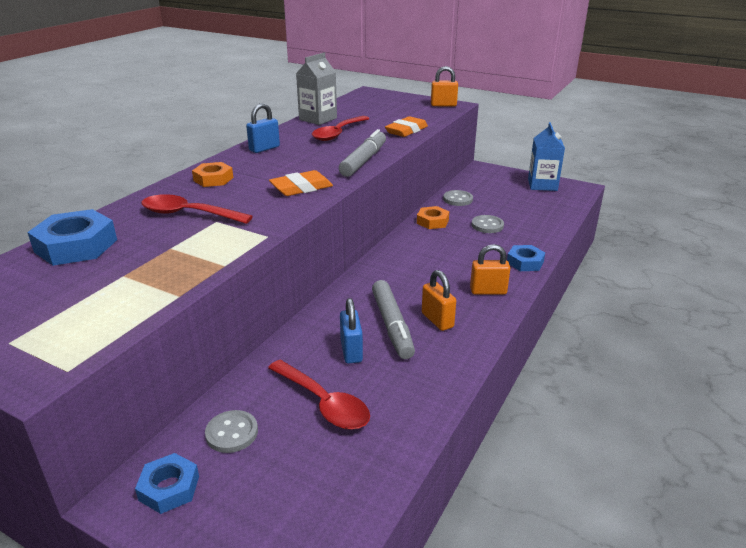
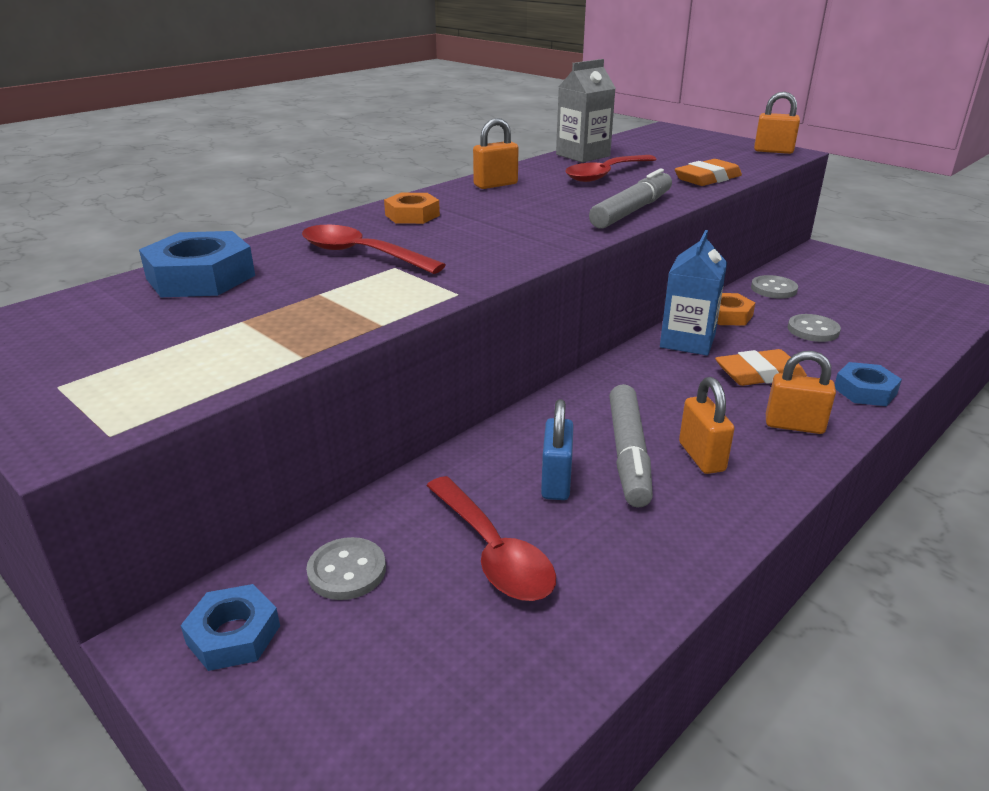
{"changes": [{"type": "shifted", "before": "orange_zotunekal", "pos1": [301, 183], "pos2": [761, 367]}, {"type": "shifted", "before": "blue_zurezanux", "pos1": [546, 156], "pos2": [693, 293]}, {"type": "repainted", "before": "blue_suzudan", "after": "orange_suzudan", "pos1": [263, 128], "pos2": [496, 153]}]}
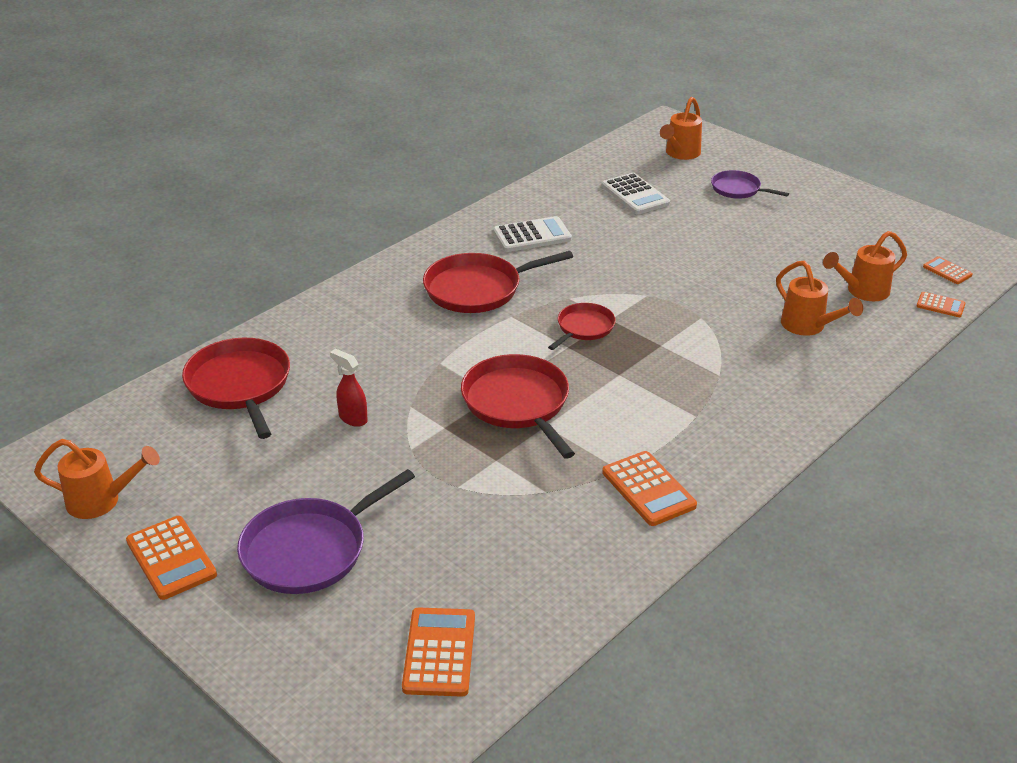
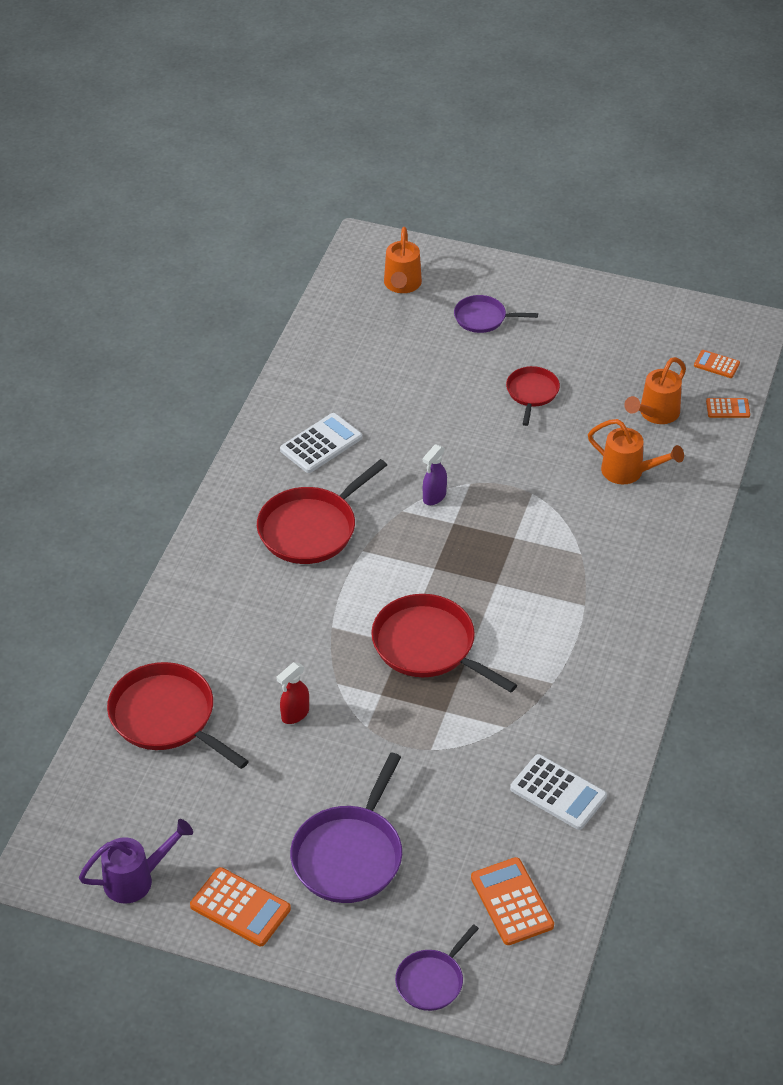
{"changes": [{"type": "gone", "before": "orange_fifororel", "pos1": [649, 488]}, {"type": "new", "after": "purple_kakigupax", "pos2": [437, 967]}, {"type": "new", "after": "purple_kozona", "pos2": [435, 474]}, {"type": "shifted", "before": "red_kakigupax", "pos1": [582, 326], "pos2": [533, 396]}, {"type": "shifted", "before": "white_fifororel", "pos1": [636, 194], "pos2": [558, 792]}, {"type": "repainted", "before": "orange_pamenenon", "after": "purple_pamenenon", "pos1": [97, 479], "pos2": [136, 861]}, {"type": "rotated", "before": "red_kozona", "pos1": [349, 388], "pos2": [293, 693], "turn": -60}]}
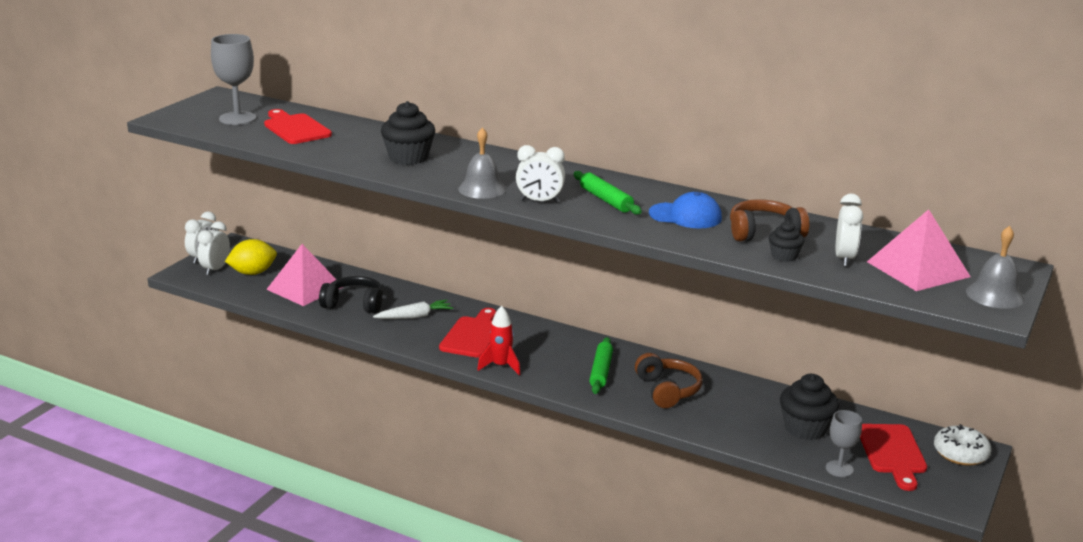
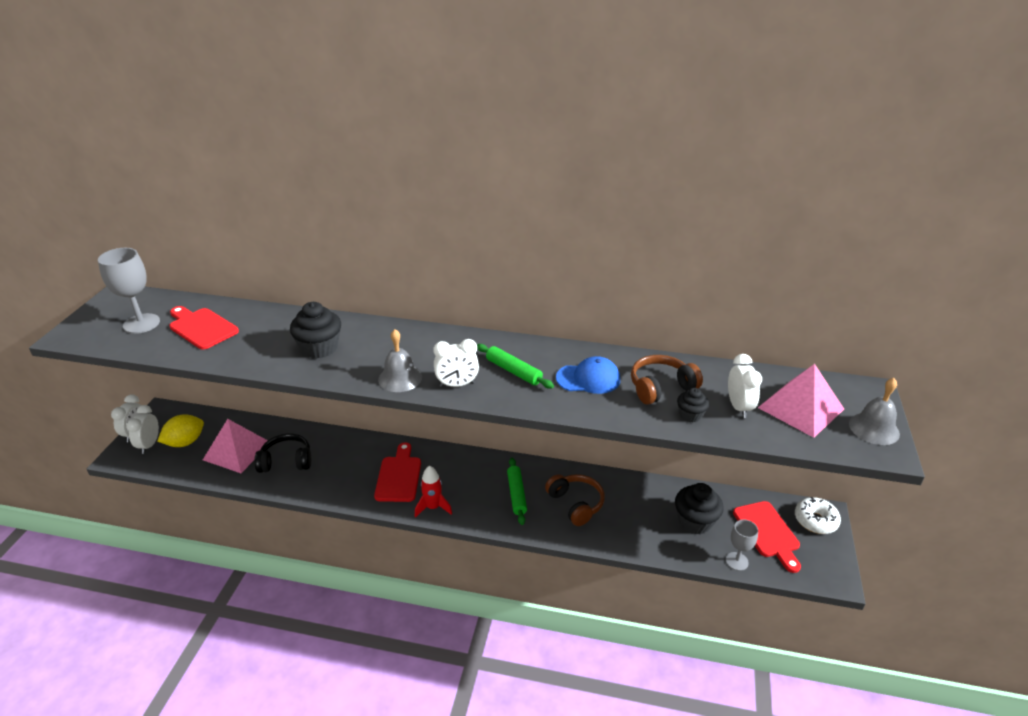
{"changes": [{"type": "gone", "before": "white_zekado", "pos1": [413, 309]}]}
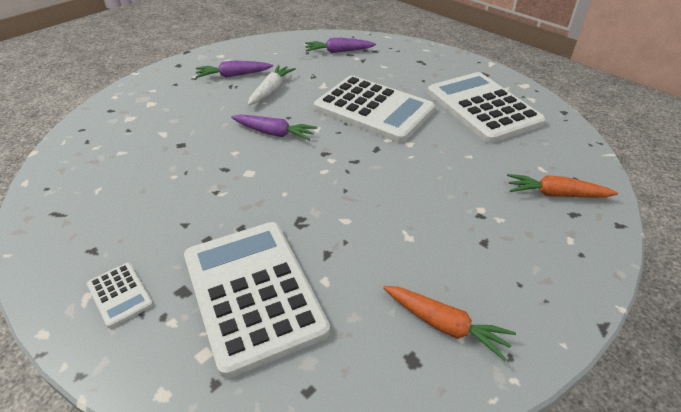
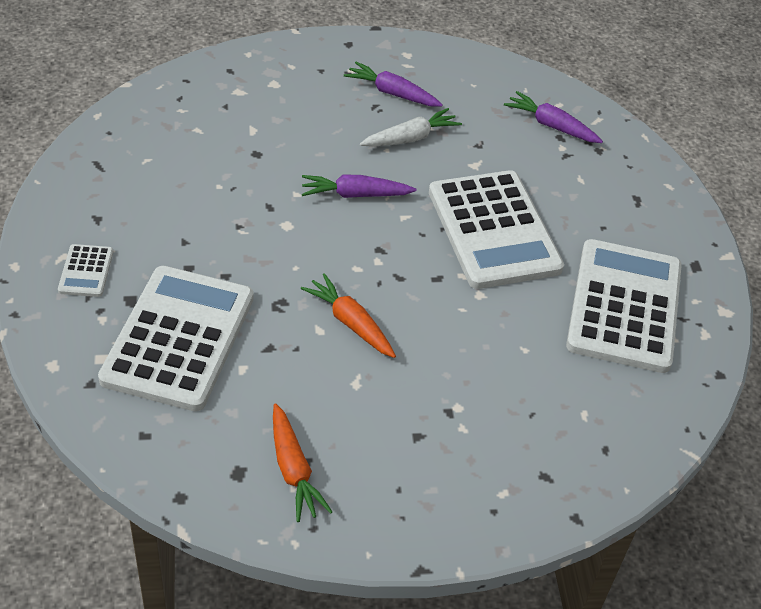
{"changes": [{"type": "shifted", "before": "orange_zekado", "pos1": [562, 186], "pos2": [348, 315]}, {"type": "rotated", "before": "purple_zekado", "pos1": [274, 127], "pos2": [359, 186], "turn": 120}]}
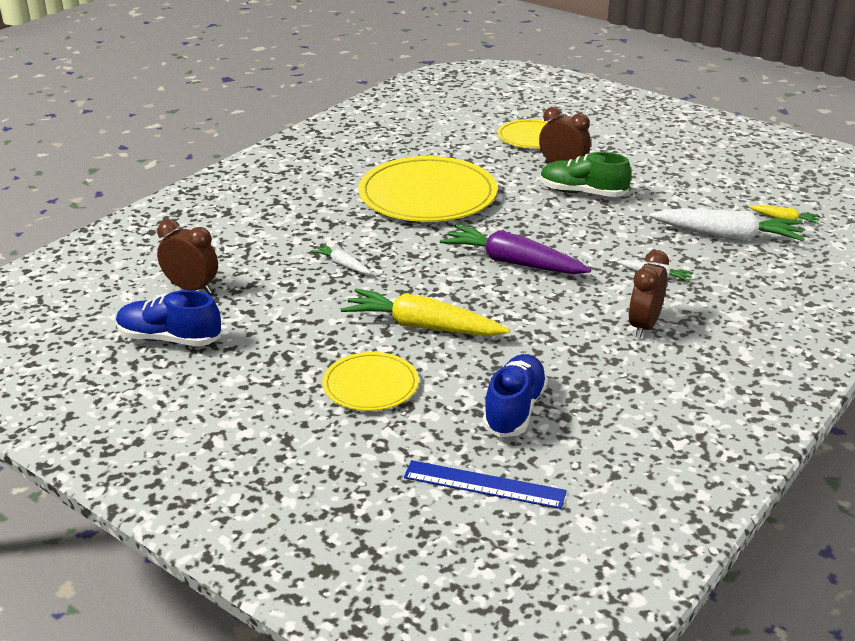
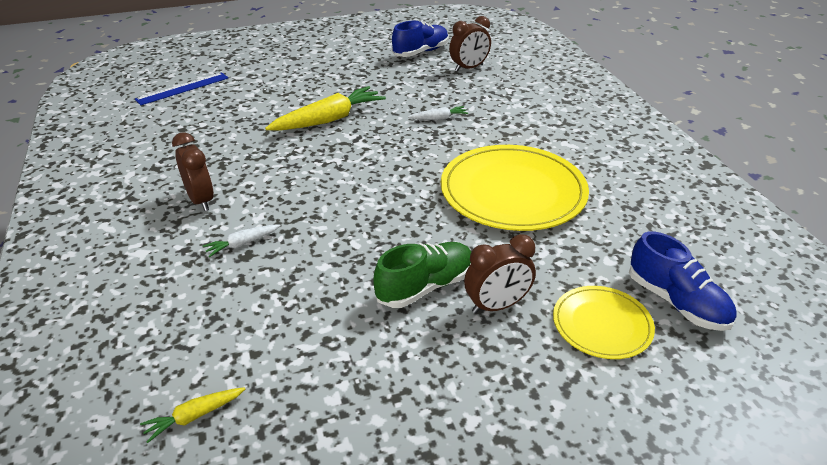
{"changes": [{"type": "gone", "before": "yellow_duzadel", "pos1": [370, 381]}, {"type": "gone", "before": "purple_zekado", "pos1": [515, 249]}, {"type": "gone", "before": "white_zekado", "pos1": [727, 225]}, {"type": "shifted", "before": "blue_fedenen", "pos1": [515, 396], "pos2": [683, 281]}]}
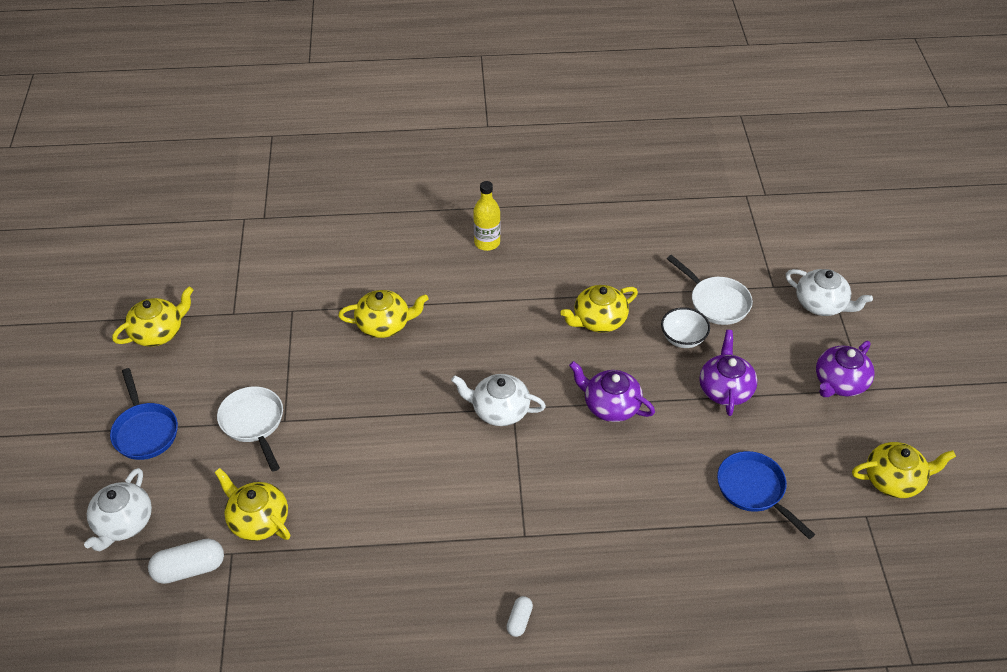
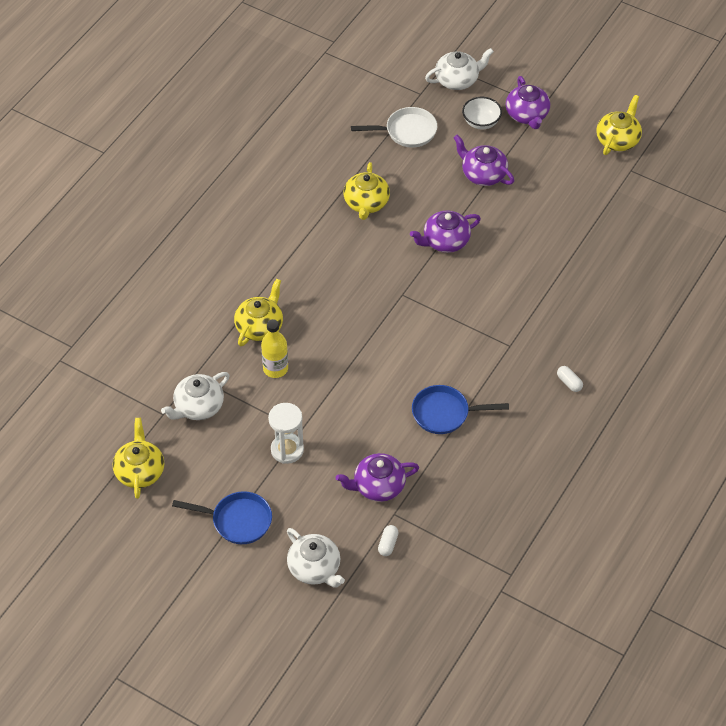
{"changes": [{"type": "shifted", "before": "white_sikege", "pos1": [498, 400], "pos2": [195, 396]}, {"type": "shifted", "before": "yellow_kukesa", "pos1": [486, 216], "pos2": [274, 348]}, {"type": "shifted", "before": "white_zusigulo", "pos1": [685, 327], "pos2": [482, 113]}, {"type": "shifted", "before": "blue_kakigupax", "pos1": [766, 495], "pos2": [460, 409]}, {"type": "swapped", "before": "white_kakigupax", "after": "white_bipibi", "pos1": [250, 429], "pos2": [286, 433]}, {"type": "repainted", "before": "yellow_sikege", "after": "purple_sikege", "pos1": [252, 504], "pos2": [377, 477]}, {"type": "scaled", "before": "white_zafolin", "pos1": [186, 561], "pos2": [388, 540], "scale": 0.56}]}
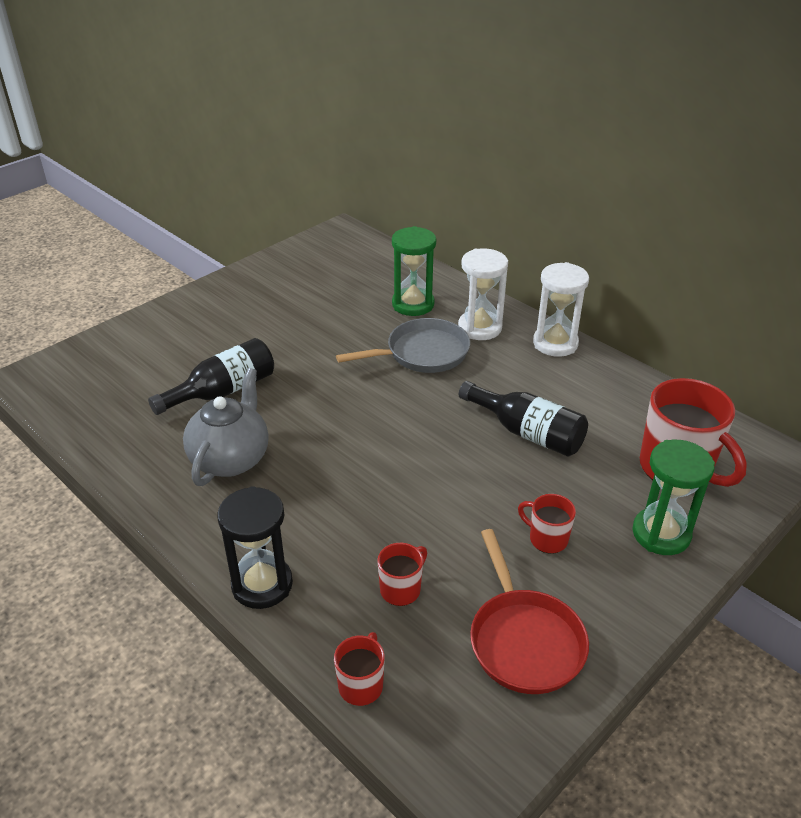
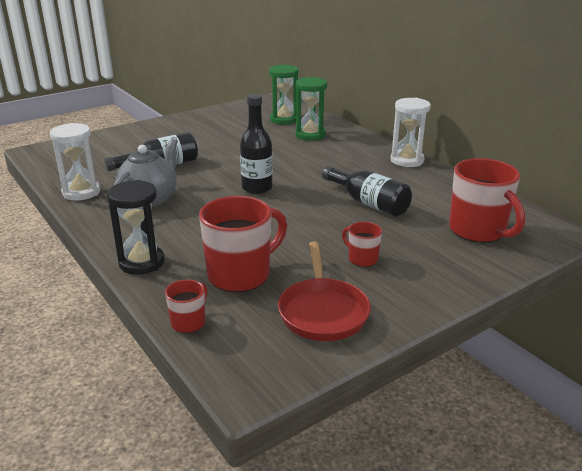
{"changes": [{"type": "gone", "before": "grey_kakigupax", "pos1": [403, 345]}, {"type": "new", "after": "black_kukesa", "pos2": [256, 144]}, {"type": "shifted", "before": "white_bipibi", "pos1": [483, 294], "pos2": [75, 161]}, {"type": "shifted", "before": "green_bipibi", "pos1": [673, 497], "pos2": [284, 95]}, {"type": "scaled", "before": "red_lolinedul", "pos1": [402, 574], "pos2": [243, 244], "scale": 2.01}]}
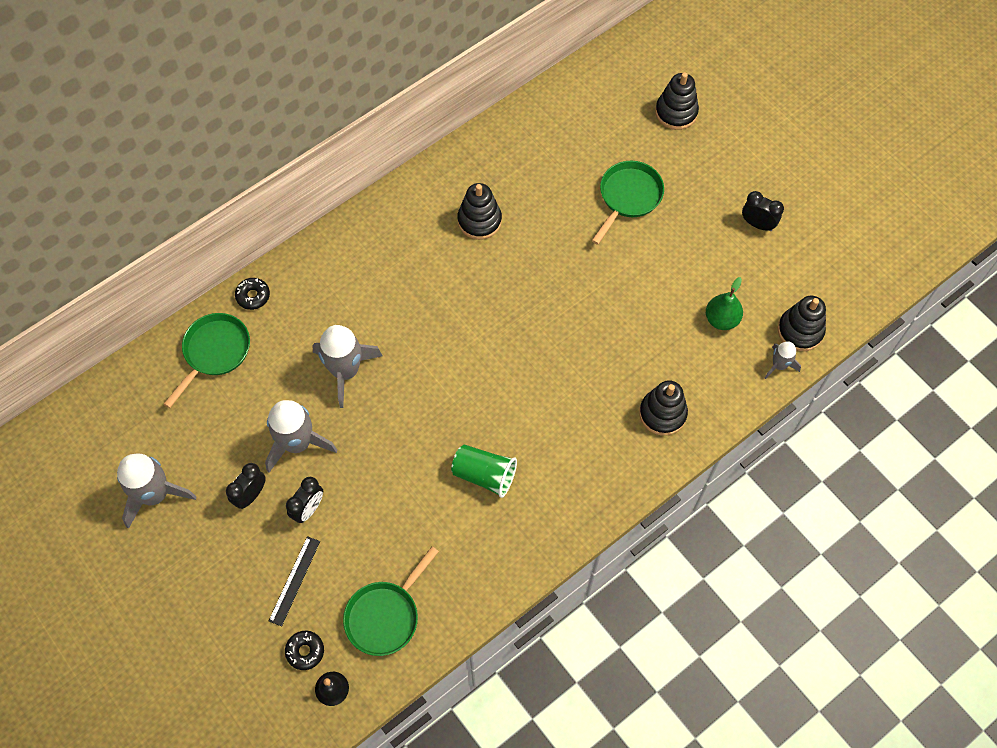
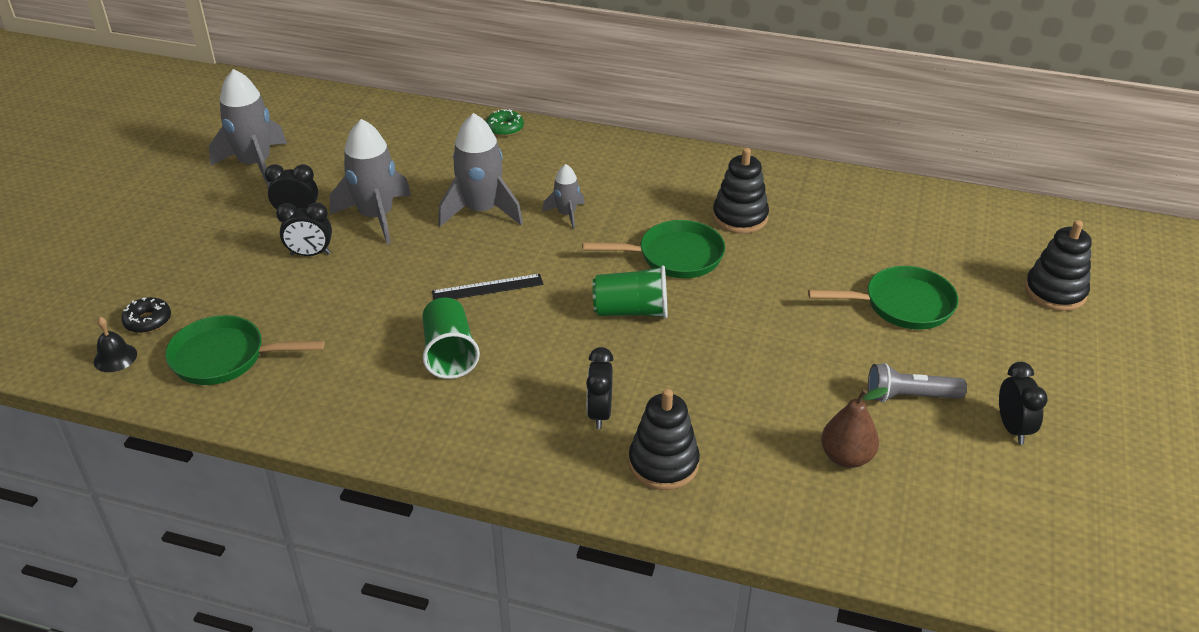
{"changes": [{"type": "gone", "before": "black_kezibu", "pos1": [802, 323]}, {"type": "new", "after": "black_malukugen", "pos2": [599, 388]}, {"type": "new", "after": "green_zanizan", "pos2": [629, 292]}, {"type": "new", "after": "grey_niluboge", "pos2": [917, 382]}, {"type": "shifted", "before": "green_kakigupax", "pos1": [207, 360], "pos2": [653, 249]}, {"type": "shifted", "before": "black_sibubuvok", "pos1": [294, 581], "pos2": [487, 287]}, {"type": "shifted", "before": "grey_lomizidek", "pos1": [783, 360], "pos2": [563, 196]}, {"type": "repainted", "before": "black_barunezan", "after": "green_barunezan", "pos1": [252, 294], "pos2": [505, 122]}, {"type": "repainted", "before": "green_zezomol", "after": "brown_zezomol", "pos1": [724, 303], "pos2": [854, 427]}]}
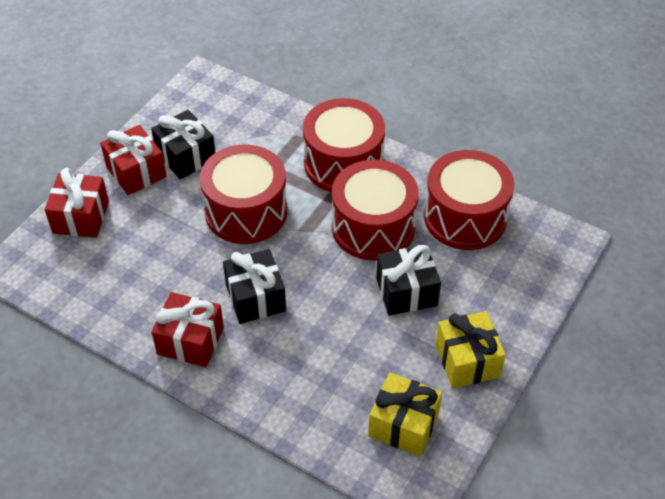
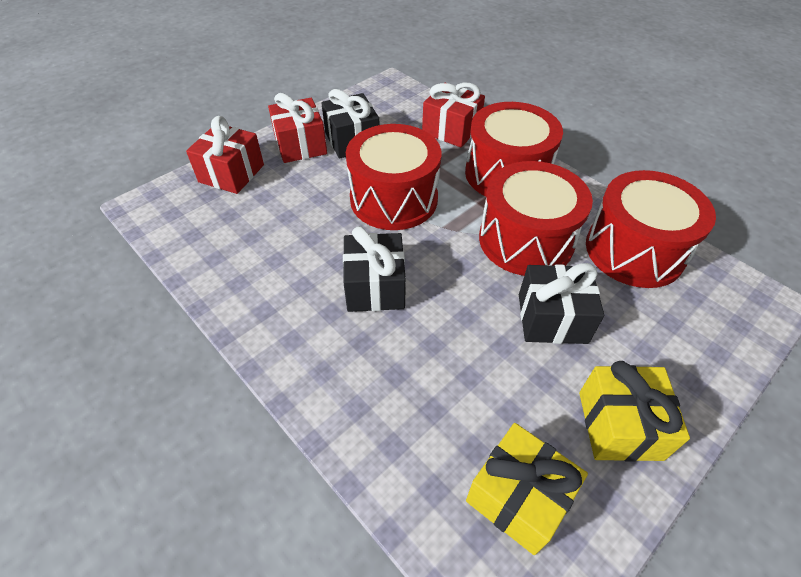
{"changes": [{"type": "shifted", "before": "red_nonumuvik", "pos1": [188, 329], "pos2": [453, 115]}]}
